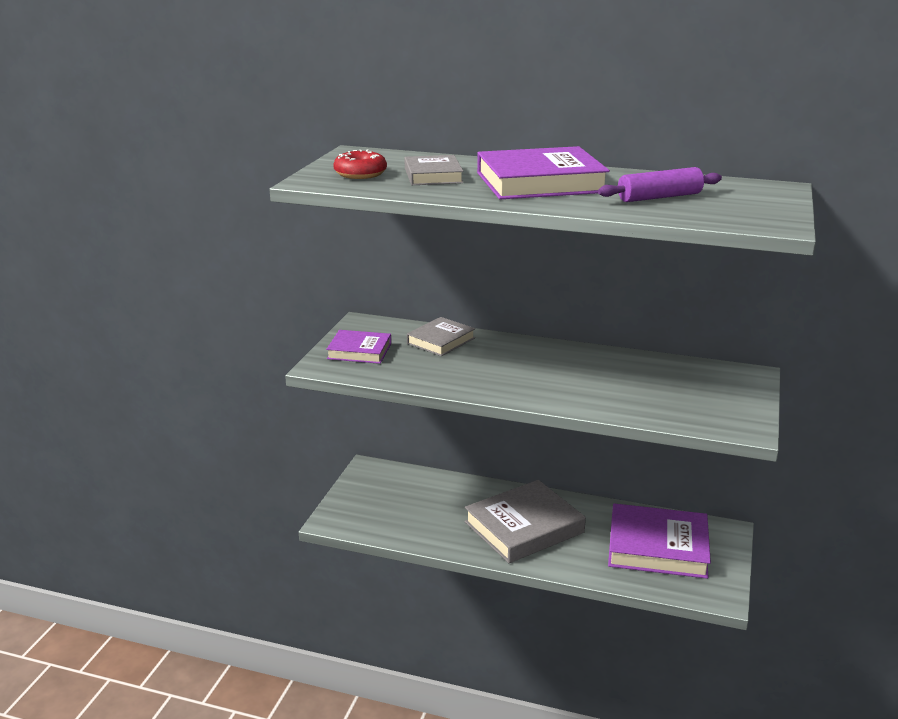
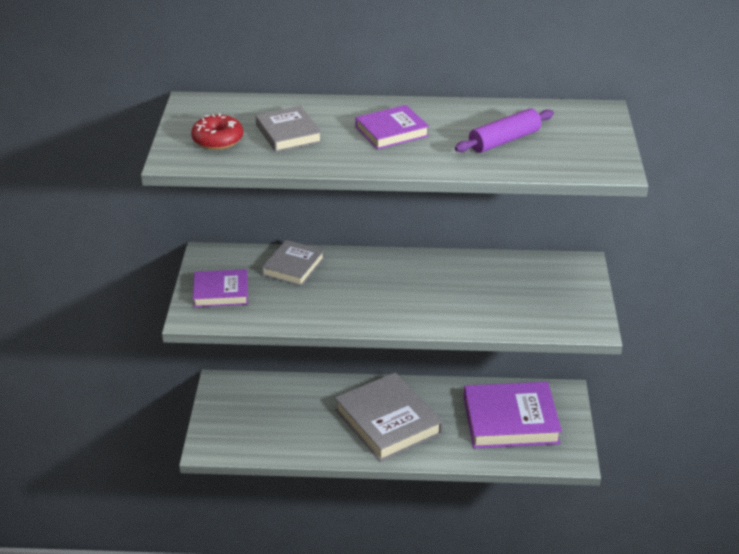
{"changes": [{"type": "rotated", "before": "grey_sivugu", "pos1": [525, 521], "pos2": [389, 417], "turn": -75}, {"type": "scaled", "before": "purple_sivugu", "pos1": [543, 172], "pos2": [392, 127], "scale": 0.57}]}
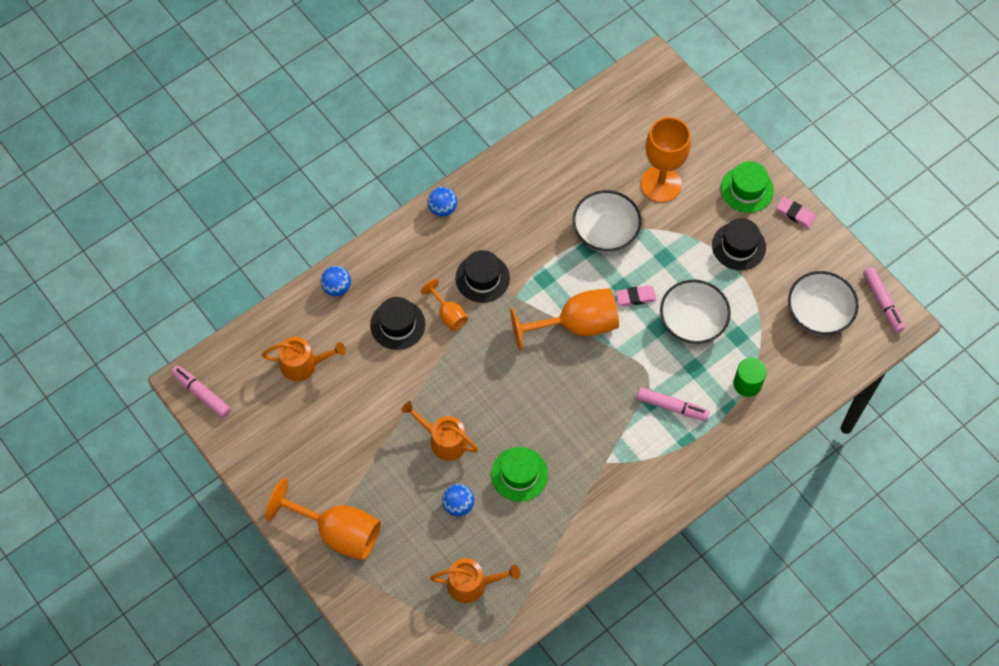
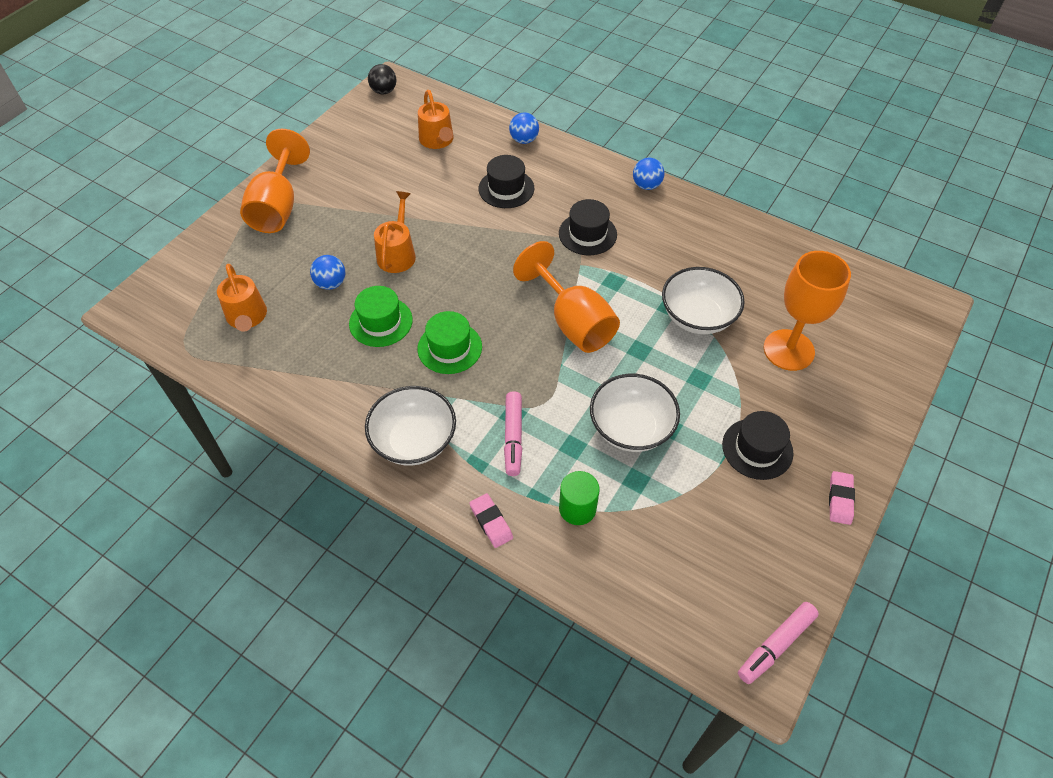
{"changes": [{"type": "gone", "before": "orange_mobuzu", "pos1": [444, 305]}, {"type": "shifted", "before": "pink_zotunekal", "pos1": [636, 295], "pos2": [491, 520]}, {"type": "shifted", "before": "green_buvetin", "pos1": [747, 187], "pos2": [449, 342]}, {"type": "shifted", "before": "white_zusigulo", "pos1": [823, 303], "pos2": [410, 426]}, {"type": "swapped", "before": "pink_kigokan", "after": "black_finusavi", "pos1": [201, 391], "pos2": [382, 79]}]}
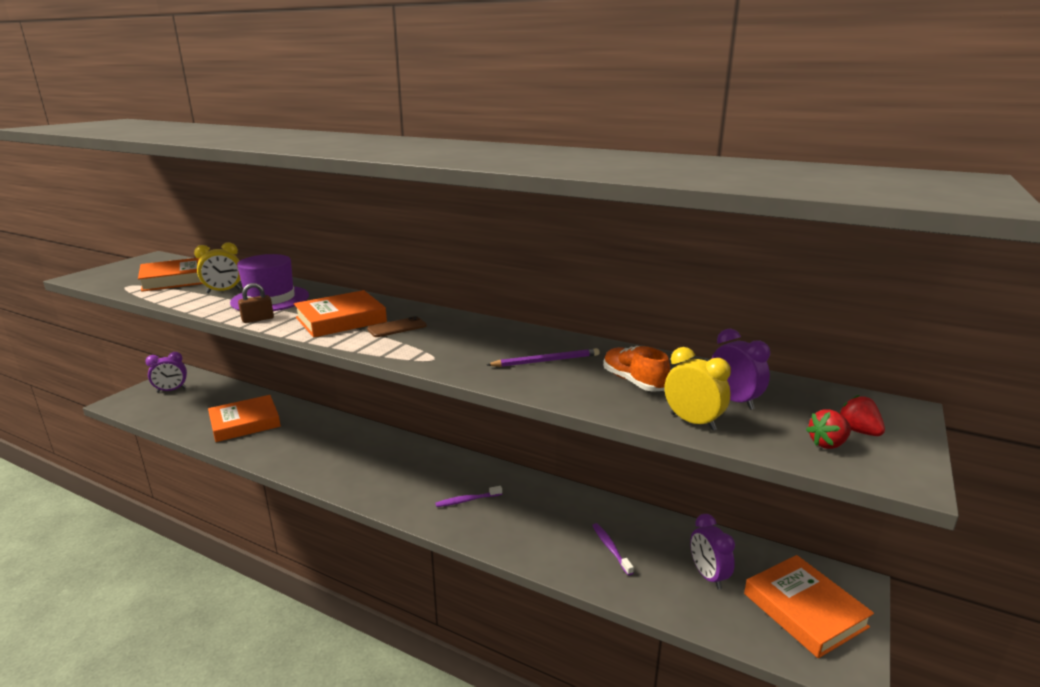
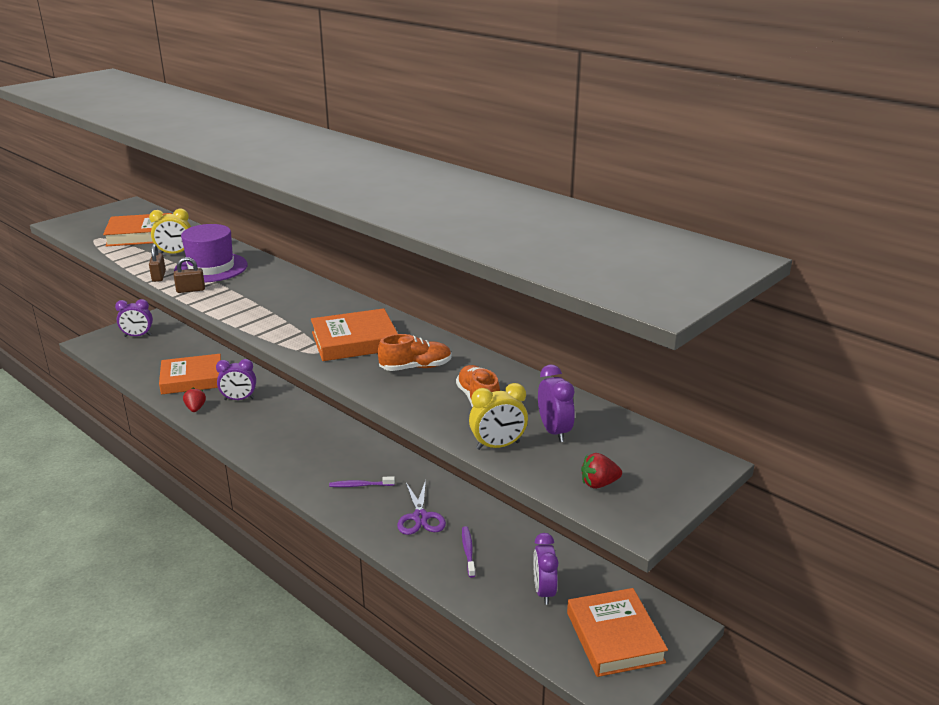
{"changes": [{"type": "gone", "before": "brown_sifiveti", "pos1": [397, 326]}, {"type": "new", "after": "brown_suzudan", "pos2": [157, 263]}, {"type": "new", "after": "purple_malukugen", "pos2": [236, 379]}, {"type": "new", "after": "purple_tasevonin", "pos2": [421, 507]}, {"type": "shifted", "before": "orange_sivugu", "pos1": [340, 314], "pos2": [354, 334]}, {"type": "shifted", "before": "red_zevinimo", "pos1": [862, 415], "pos2": [194, 400]}, {"type": "swapped", "before": "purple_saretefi", "after": "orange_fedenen", "pos1": [543, 357], "pos2": [415, 352]}, {"type": "rotated", "before": "yellow_malukugen", "pos1": [698, 389], "pos2": [498, 416], "turn": 105}]}
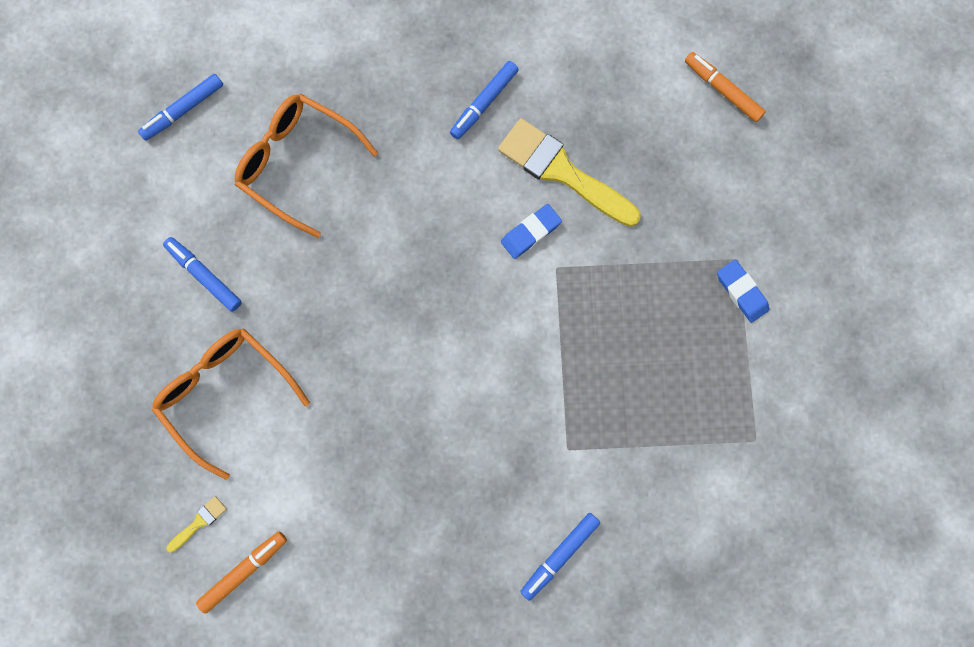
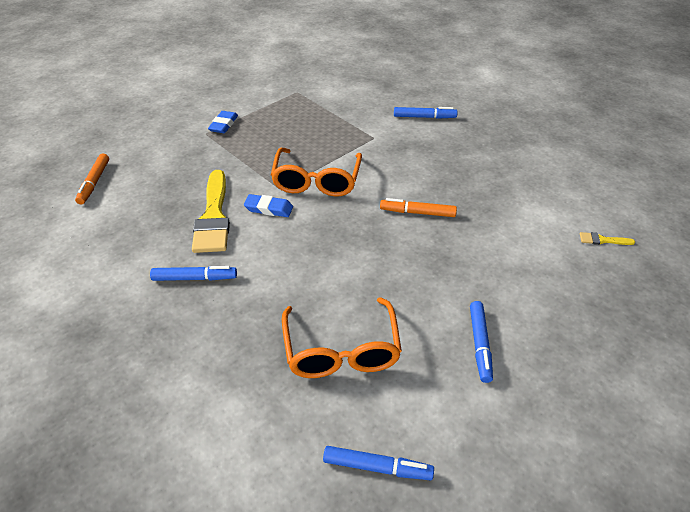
{"changes": [{"type": "shifted", "before": "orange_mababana", "pos1": [231, 404], "pos2": [316, 172]}, {"type": "shifted", "before": "orange_kigokan", "pos1": [241, 573], "pos2": [418, 207]}]}
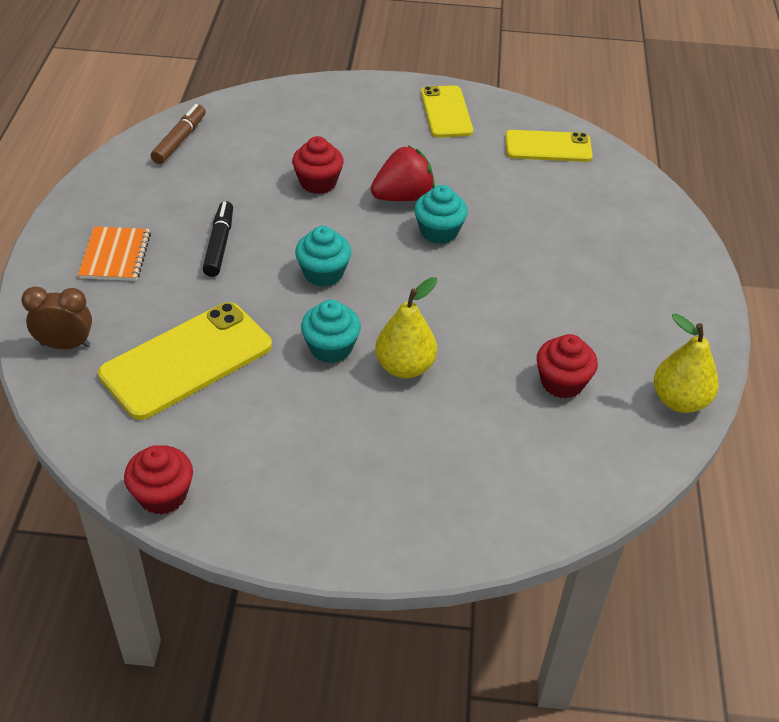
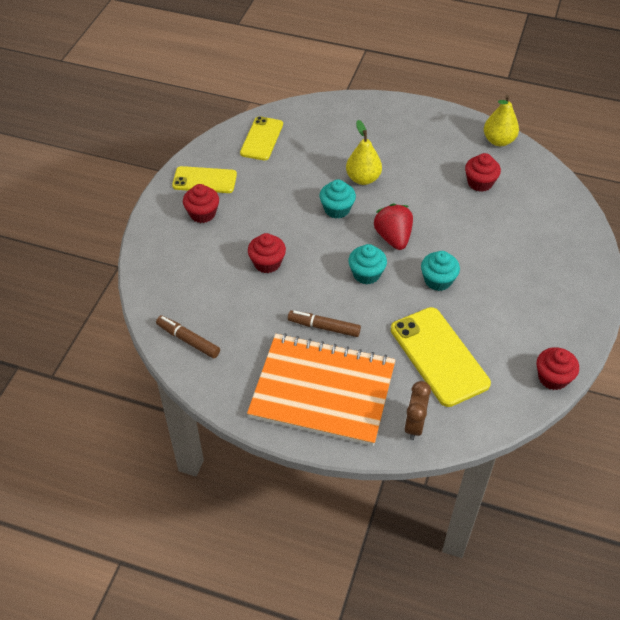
{"changes": [{"type": "new", "after": "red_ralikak", "pos2": [201, 203]}, {"type": "shifted", "before": "red_zevinimo", "pos1": [403, 173], "pos2": [393, 227]}, {"type": "shifted", "before": "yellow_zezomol", "pos1": [406, 327], "pos2": [364, 152]}, {"type": "repainted", "before": "black_kigokan", "after": "brown_kigokan", "pos1": [218, 239], "pos2": [324, 323]}, {"type": "scaled", "before": "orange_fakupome", "pos1": [114, 253], "pos2": [321, 389], "scale": 2.27}]}
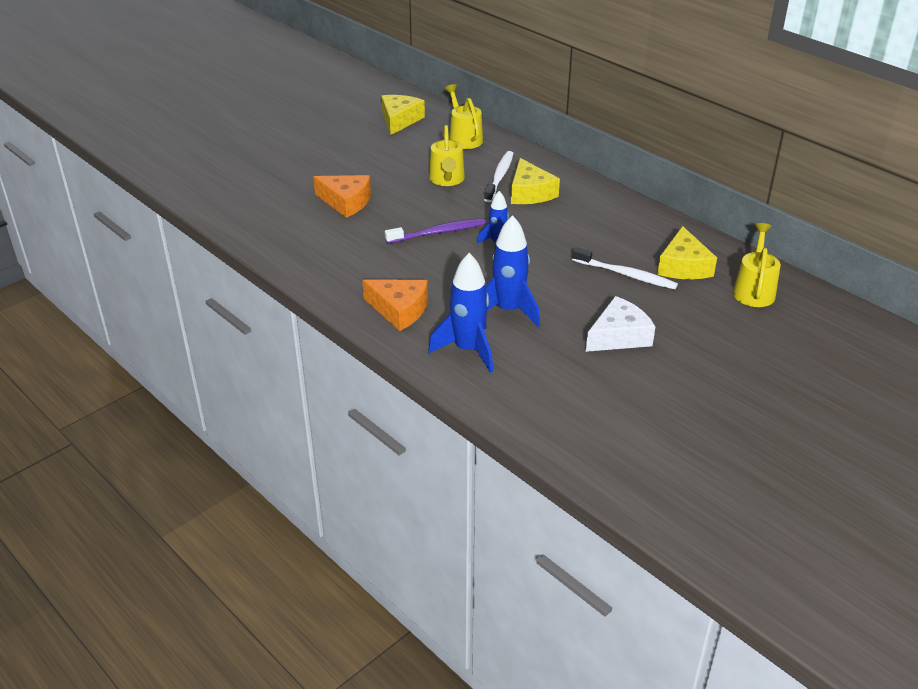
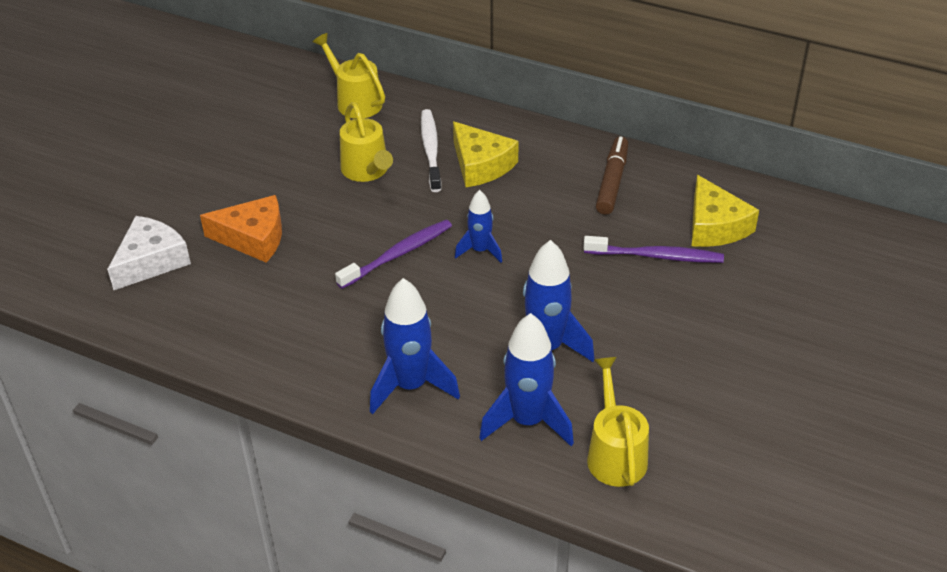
{"changes": [{"type": "gone", "before": "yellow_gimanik", "pos1": [403, 115]}, {"type": "new", "after": "brown_kigokan", "pos2": [612, 176]}, {"type": "shifted", "before": "white_gimanik", "pos1": [620, 324], "pos2": [149, 253]}, {"type": "shifted", "before": "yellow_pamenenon", "pos1": [757, 265], "pos2": [618, 422]}, {"type": "swapped", "before": "orange_gimanik", "after": "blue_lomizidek", "pos1": [395, 305], "pos2": [415, 346]}, {"type": "repainted", "before": "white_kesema", "after": "purple_kesema", "pos1": [625, 268], "pos2": [653, 249]}]}
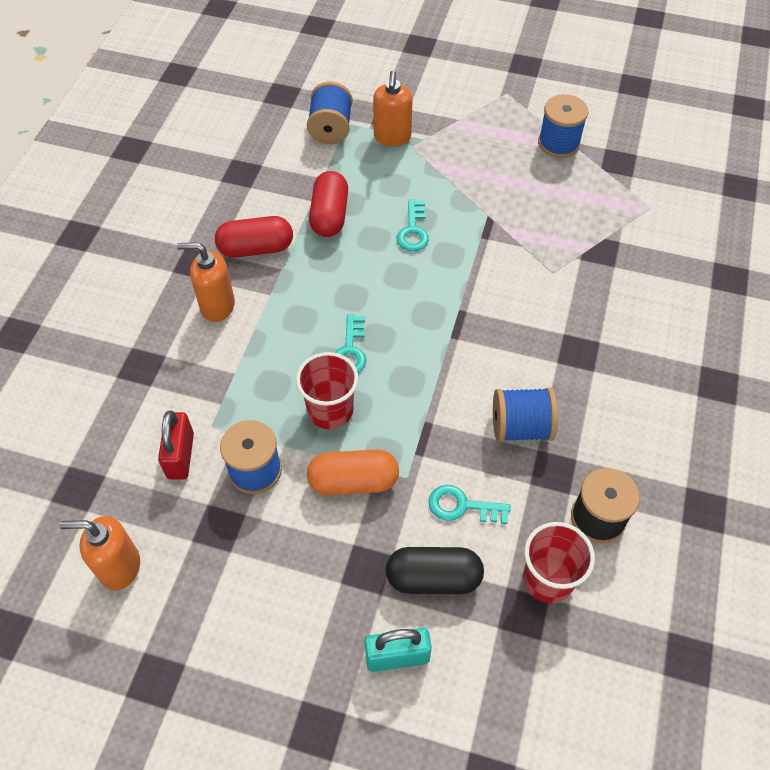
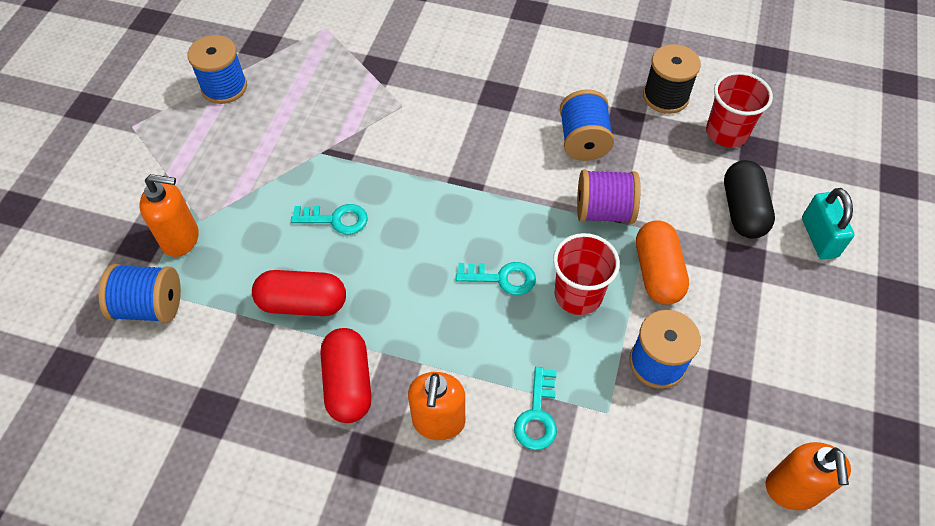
{"changes": [{"type": "gone", "before": "red_suzudan", "pos1": [176, 445]}, {"type": "new", "after": "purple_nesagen", "pos2": [609, 196]}, {"type": "shifted", "before": "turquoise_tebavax", "pos1": [470, 504], "pos2": [535, 408]}]}
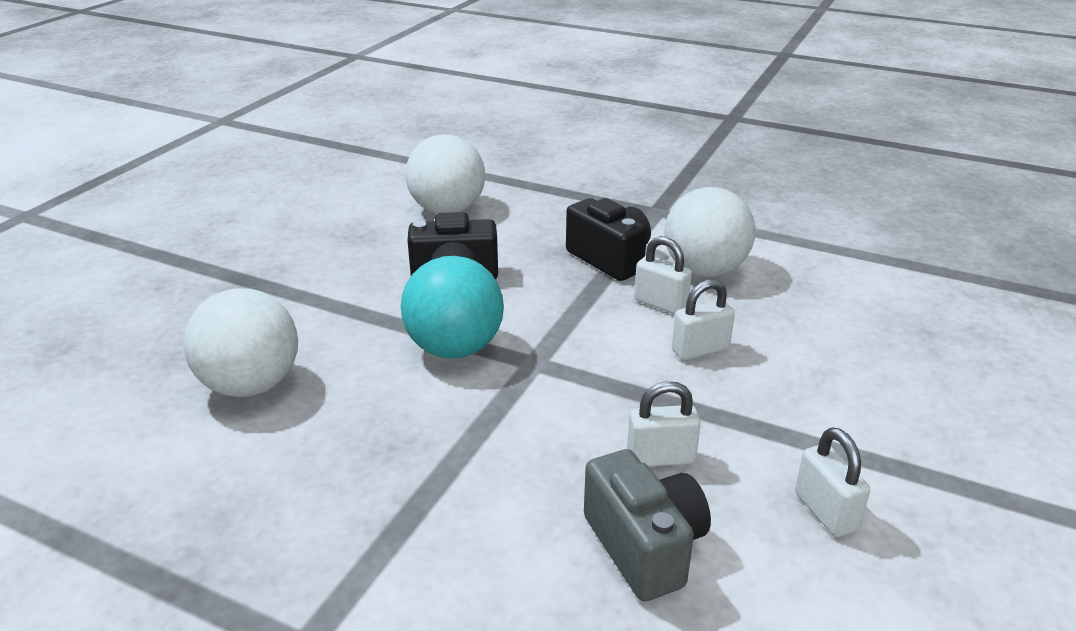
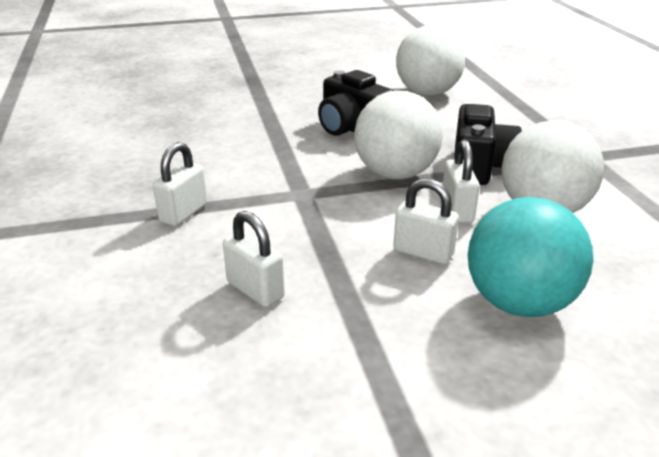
{"changes": [{"type": "gone", "before": "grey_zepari", "pos1": [647, 525]}, {"type": "shifted", "before": "white_finusavi", "pos1": [240, 342], "pos2": [398, 135]}, {"type": "shifted", "before": "turquoise_finusavi", "pos1": [452, 307], "pos2": [530, 257]}, {"type": "shifted", "before": "white_suzudan", "pos1": [832, 482], "pos2": [180, 184]}]}
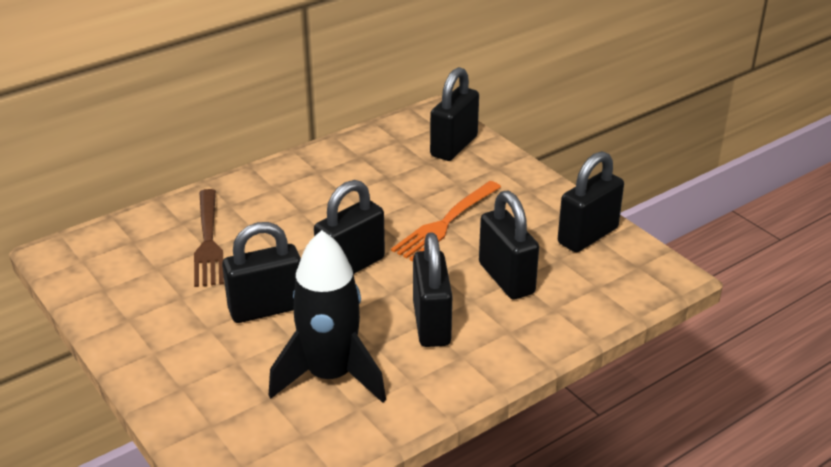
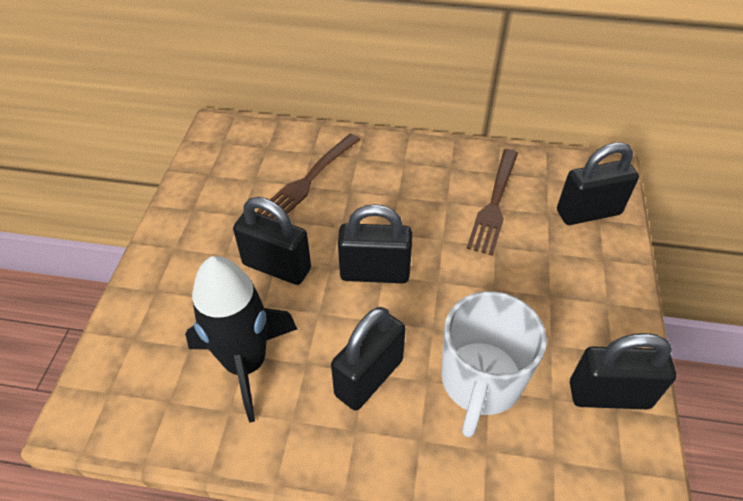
{"changes": [{"type": "gone", "before": "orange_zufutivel", "pos1": [446, 221]}, {"type": "new", "after": "brown_zufutivel", "pos2": [492, 202]}, {"type": "swapped", "before": "black_suzudan", "after": "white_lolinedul", "pos1": [509, 245], "pos2": [494, 364]}]}
